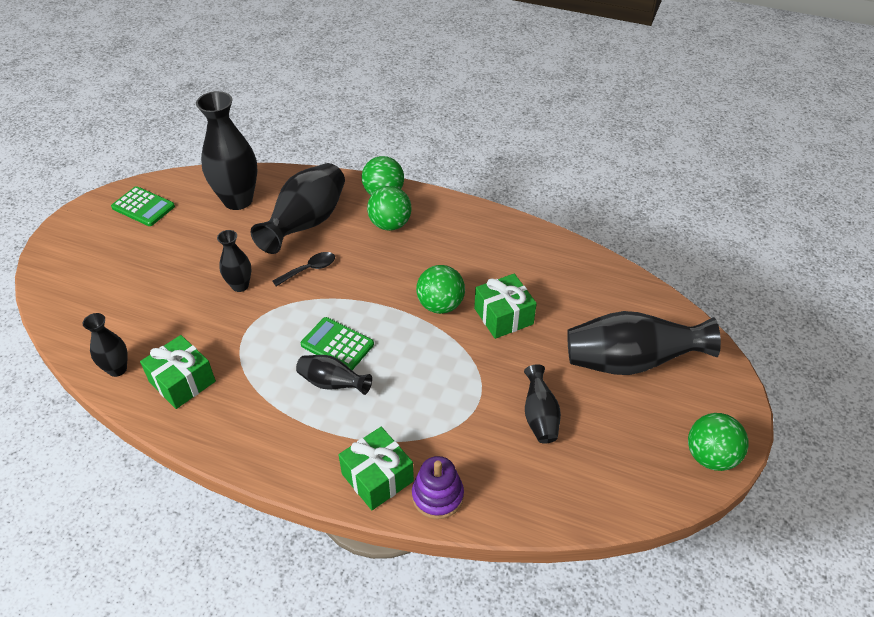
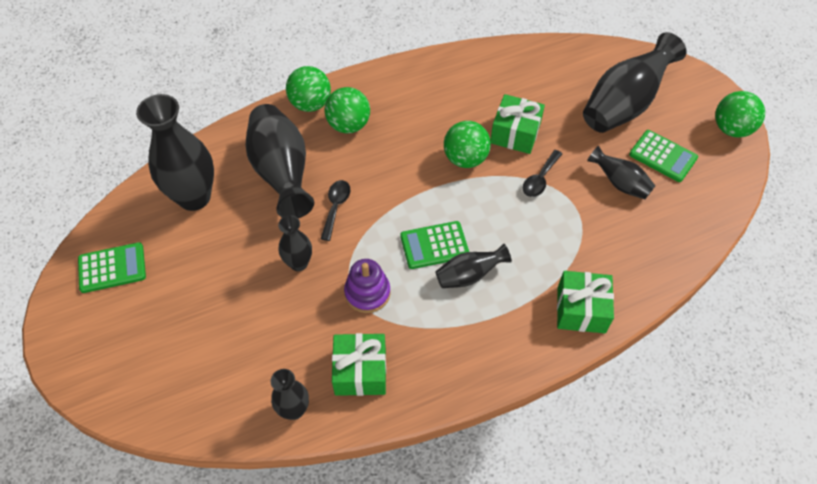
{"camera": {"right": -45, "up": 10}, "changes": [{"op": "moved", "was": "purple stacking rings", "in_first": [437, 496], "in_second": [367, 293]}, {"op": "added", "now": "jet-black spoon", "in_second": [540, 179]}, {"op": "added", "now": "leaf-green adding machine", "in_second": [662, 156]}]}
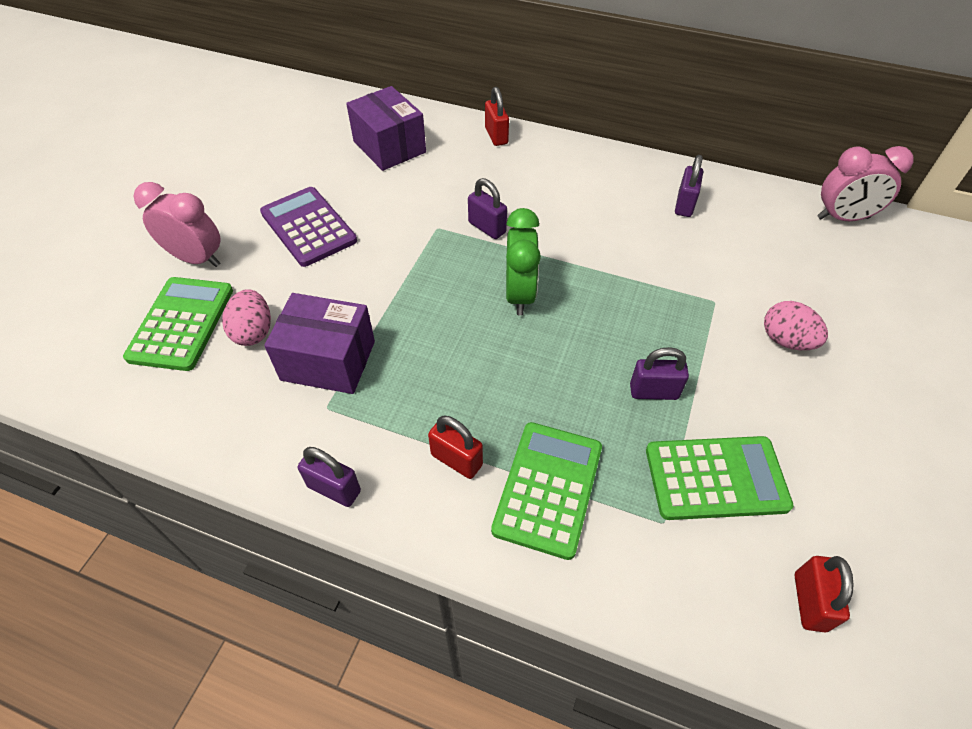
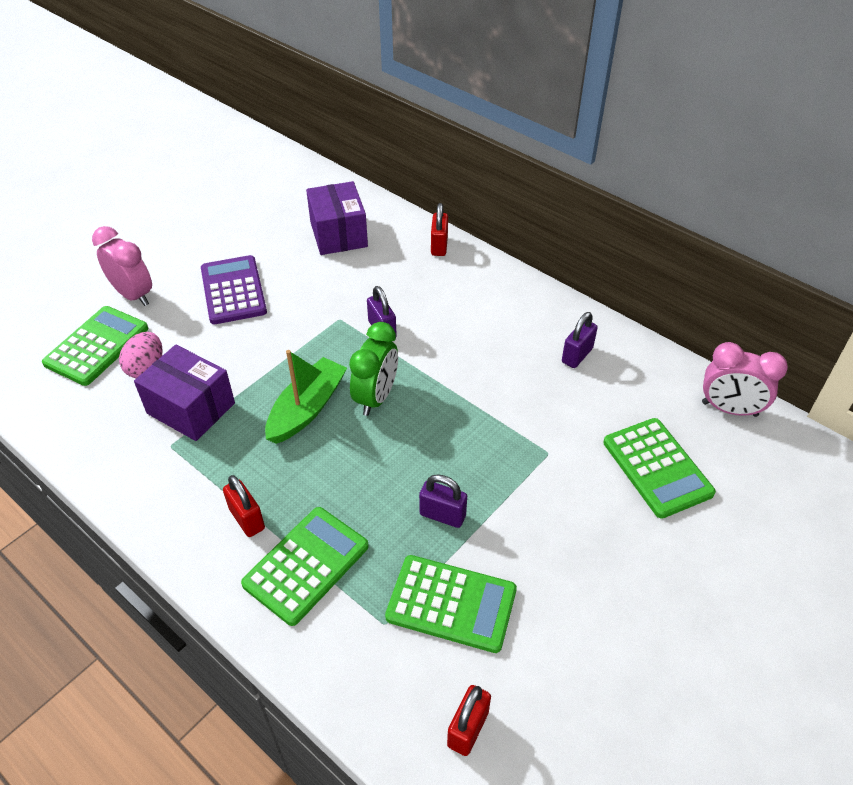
{"camera": {"right": 20, "up": -5}, "changes": [{"op": "removed", "was": "purple small lock", "in_first": [334, 489]}, {"op": "removed", "was": "pink egg shape", "in_first": [786, 340]}, {"op": "added", "now": "leaf-green sailboat", "in_second": [307, 408]}, {"op": "added", "now": "leaf-green adding machine", "in_second": [657, 468]}]}
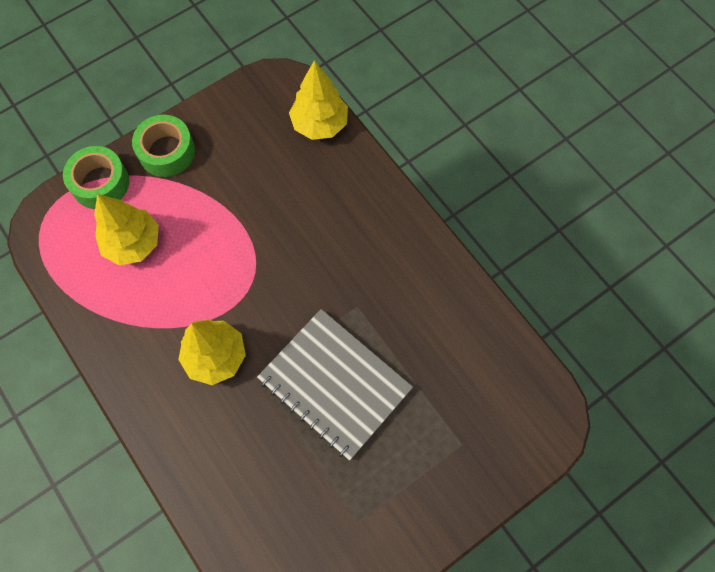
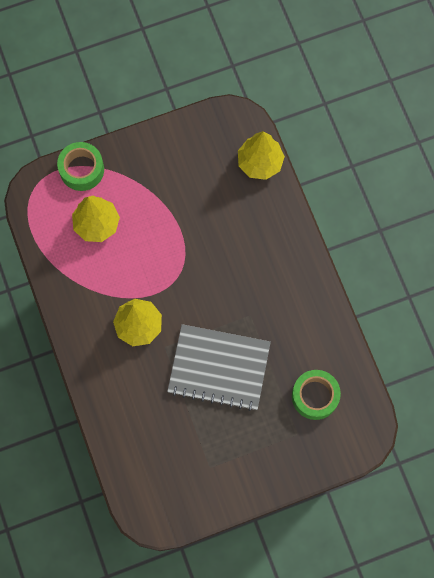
{"camera": {"right": 15, "up": 5}, "changes": [{"op": "moved", "was": "leaf-green sticky tape", "in_first": [167, 152], "in_second": [315, 396]}, {"op": "turned", "was": "gray exercise book", "in_first": [334, 384], "in_second": [219, 368], "clockwise": -45}]}
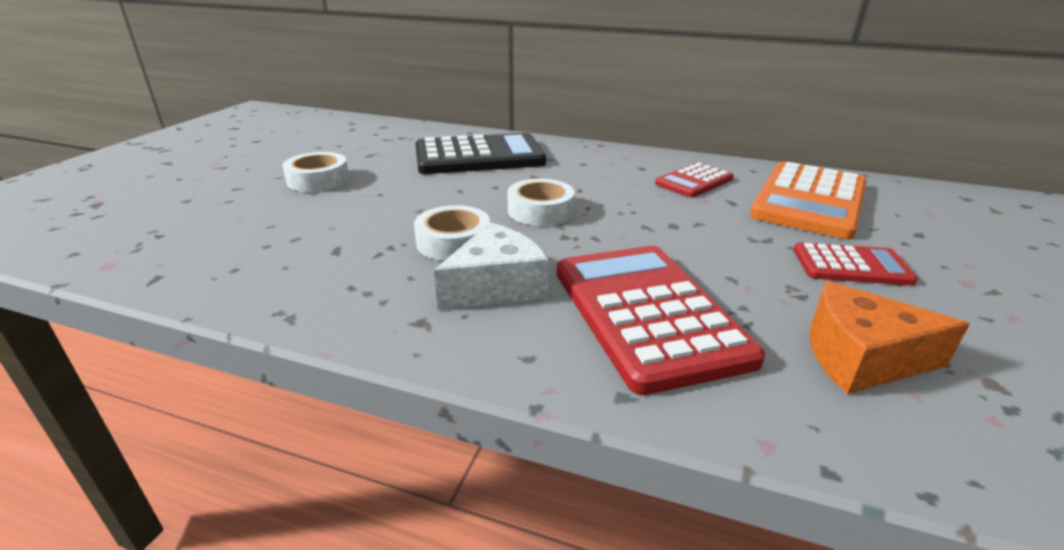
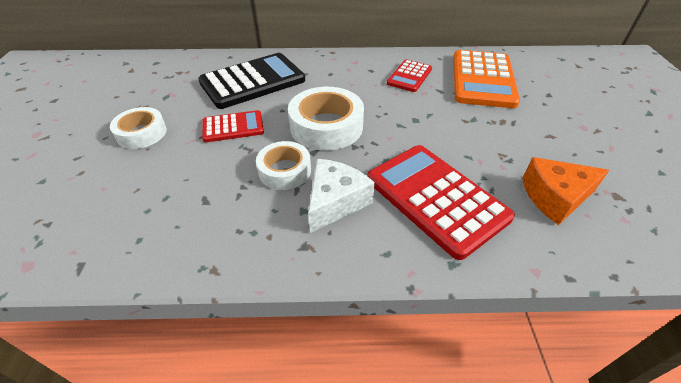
{"camera": {"right": -20, "up": 15}, "changes": [{"op": "resized", "was": "pure white sticky tape", "in_first": [540, 211], "in_second": [326, 126], "ratio": 1.57}, {"op": "moved", "was": "red adding machine", "in_first": [851, 266], "in_second": [233, 127]}]}
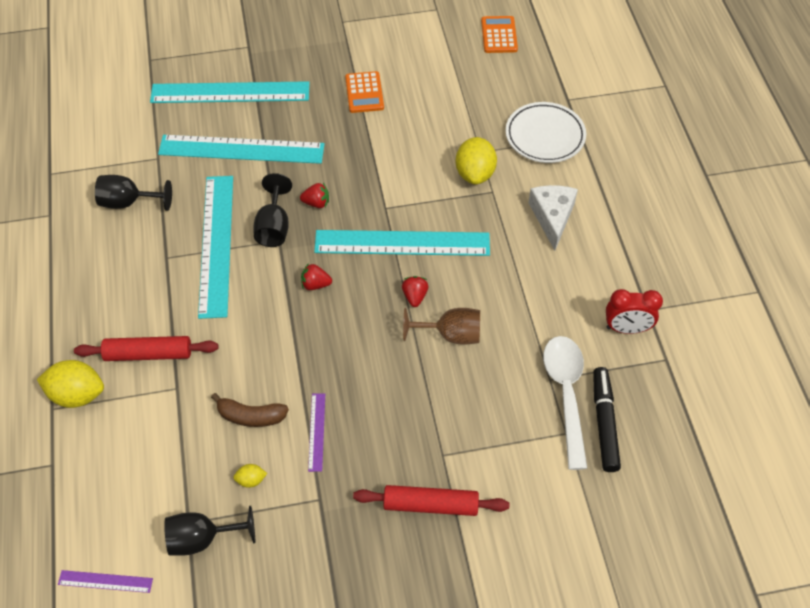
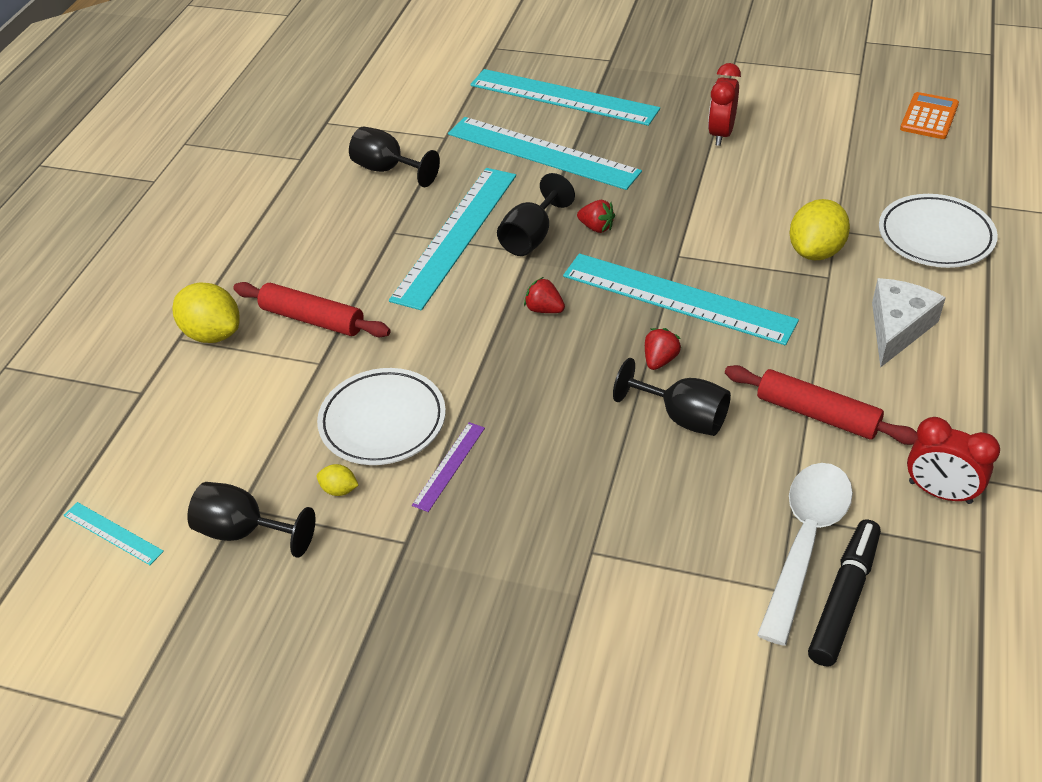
{"camera": {"right": 30, "up": -10}, "changes": [{"op": "recoloured", "was": "purple straightedge", "now": "turquoise straightedge", "in_first": [105, 581], "in_second": [113, 533]}, {"op": "replaced", "was": "russet toy banana", "now": "pure white dinner plate", "in_first": [251, 416], "in_second": [383, 421]}, {"op": "replaced", "was": "bright orange adding machine", "now": "red clock", "in_first": [364, 93], "in_second": [721, 134]}, {"op": "moved", "was": "red pastry roller", "in_first": [430, 505], "in_second": [817, 414]}, {"op": "recoloured", "was": "russet wine glass", "now": "jet-black wine glass", "in_first": [451, 335], "in_second": [682, 417]}]}
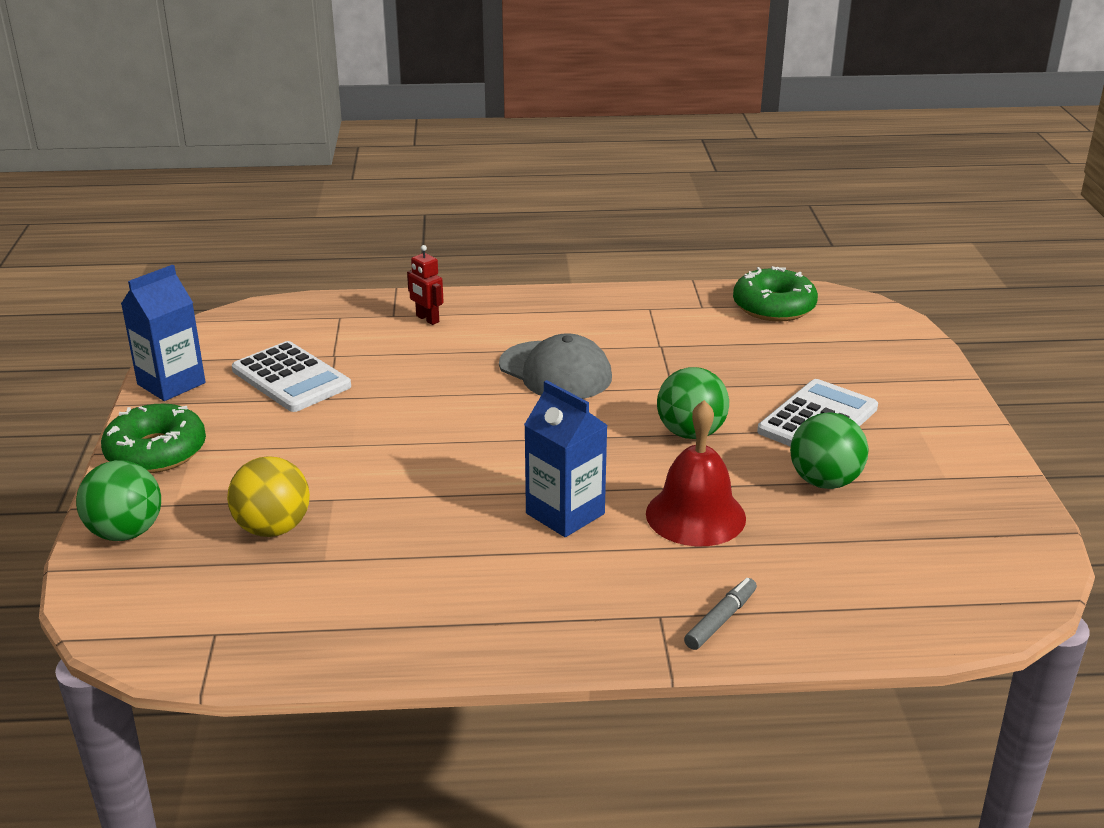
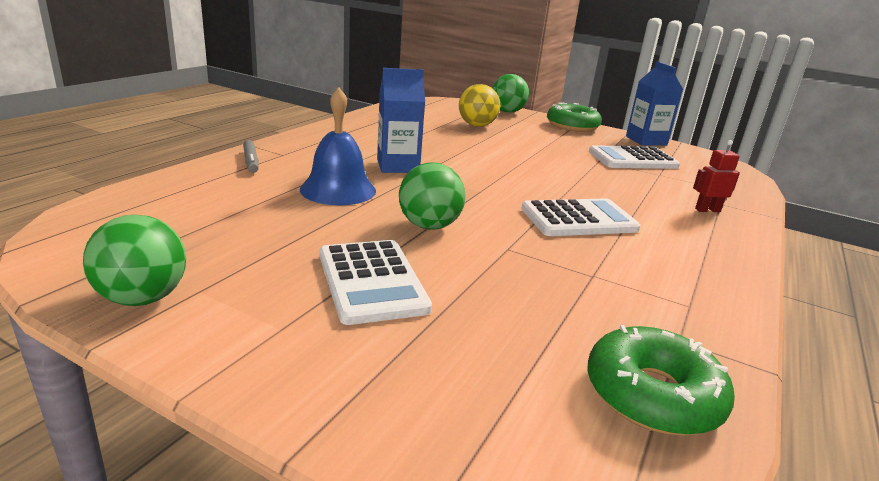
{"camera": {"right": 120, "up": -5}, "changes": [{"op": "replaced", "was": "gray baseball cap", "now": "pure white adding machine", "in_first": [555, 371], "in_second": [578, 219]}, {"op": "recoloured", "was": "red hand bell", "now": "royal blue hand bell", "in_first": [695, 515], "in_second": [338, 189]}, {"op": "moved", "was": "leaf-green play ball", "in_first": [824, 481], "in_second": [143, 298]}]}
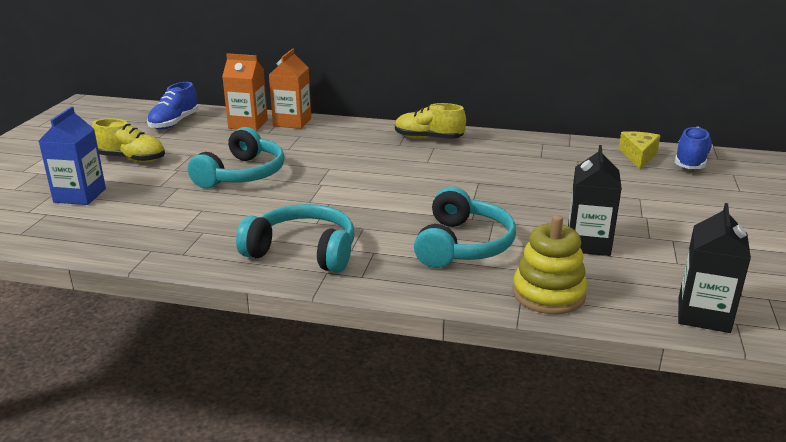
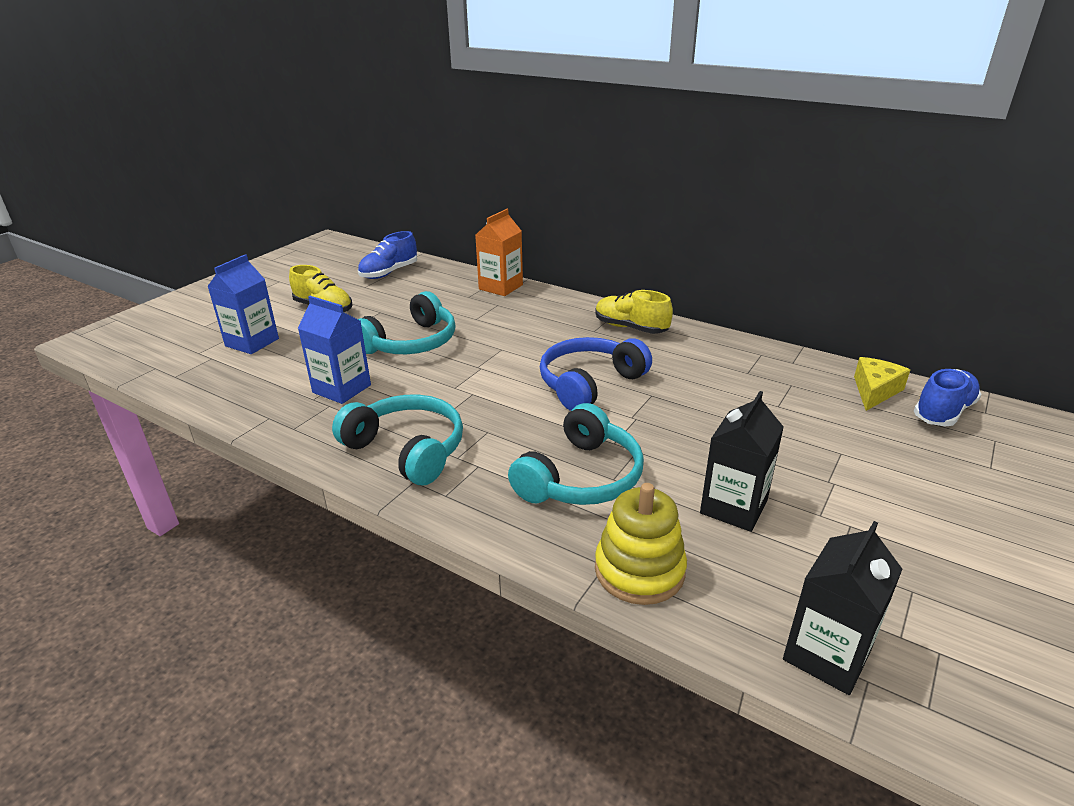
{"camera": {"right": 20, "up": 5}, "changes": [{"op": "removed", "was": "bright orange milk carton", "in_first": [248, 124]}, {"op": "added", "now": "royal blue milk carton", "in_second": [342, 389]}, {"op": "added", "now": "royal blue headset", "in_second": [589, 384]}]}
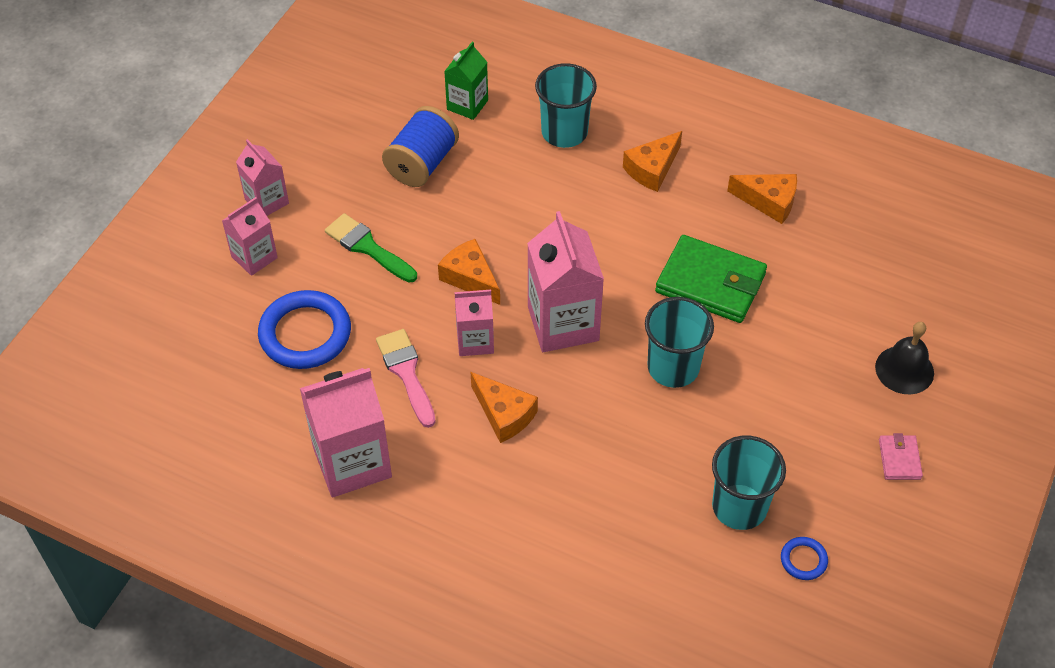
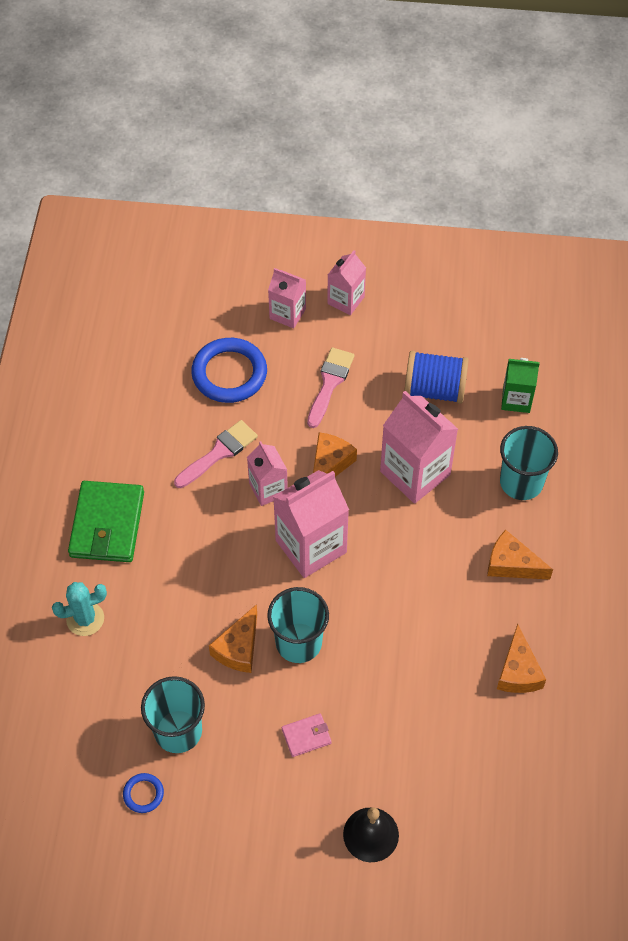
{"camera": {"right": 70, "up": 5}, "changes": [{"op": "moved", "was": "pink milk carton", "in_first": [352, 462], "in_second": [415, 473]}, {"op": "recoloured", "was": "leaf-green paint brush", "now": "pink paint brush", "in_first": [367, 247], "in_second": [330, 383]}, {"op": "moved", "was": "bright orange piece of cheese", "in_first": [504, 414], "in_second": [238, 648]}, {"op": "moved", "was": "leaf-green wallet", "in_first": [710, 283], "in_second": [107, 524]}, {"op": "moved", "was": "pink wallet", "in_first": [899, 459], "in_second": [306, 736]}, {"op": "added", "now": "turquoise cactus", "in_second": [85, 619]}]}
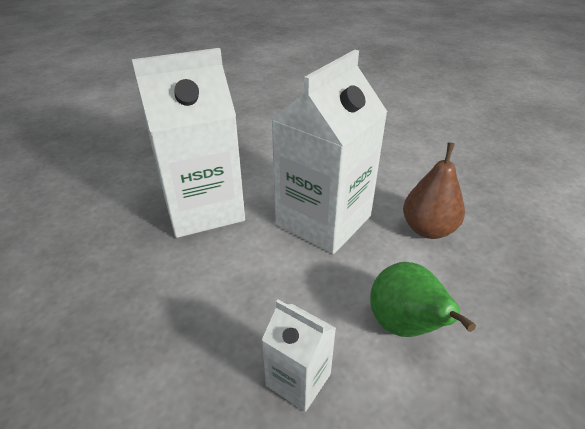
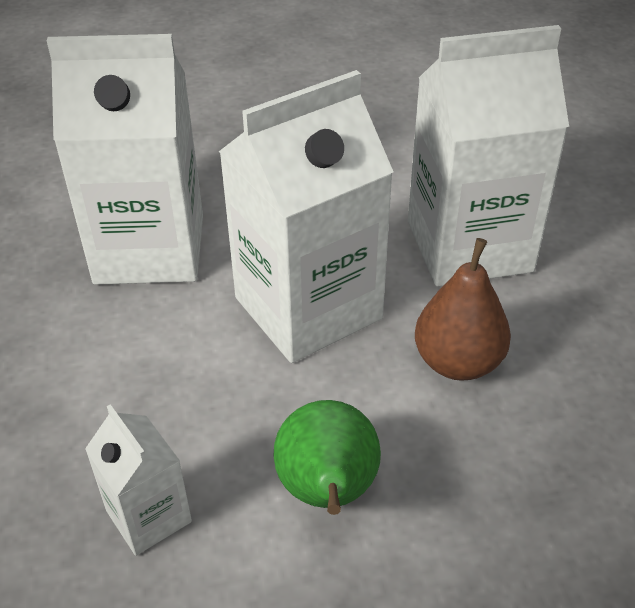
{"camera": {"right": 20, "up": 5}, "changes": [{"op": "added", "now": "pure white milk carton", "in_second": [469, 246]}]}
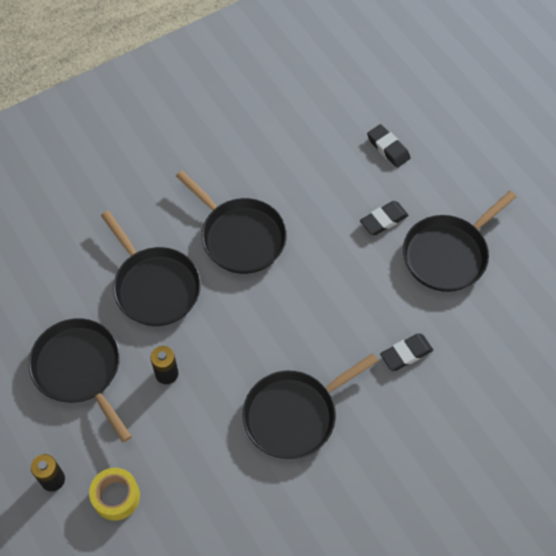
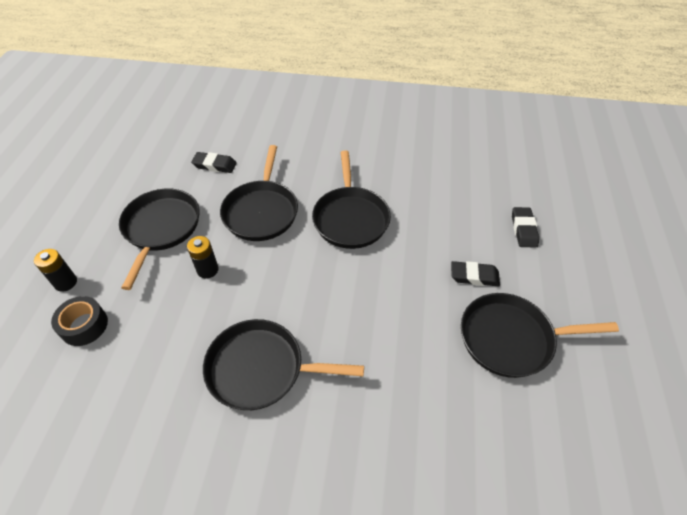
{"camera": {"right": 40, "up": -10}, "changes": [{"op": "recoloured", "was": "yellow sticky tape", "now": "jet-black sticky tape", "in_first": [116, 496], "in_second": [84, 326]}, {"op": "moved", "was": "jet-black pencil eraser", "in_first": [406, 353], "in_second": [215, 165]}]}
